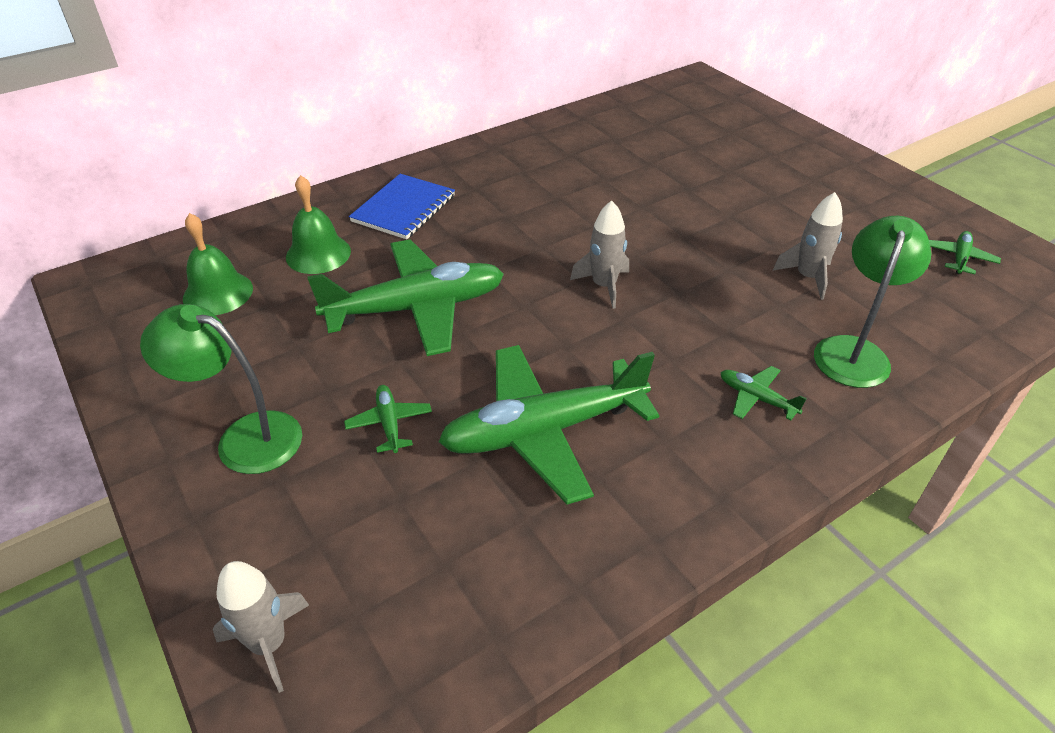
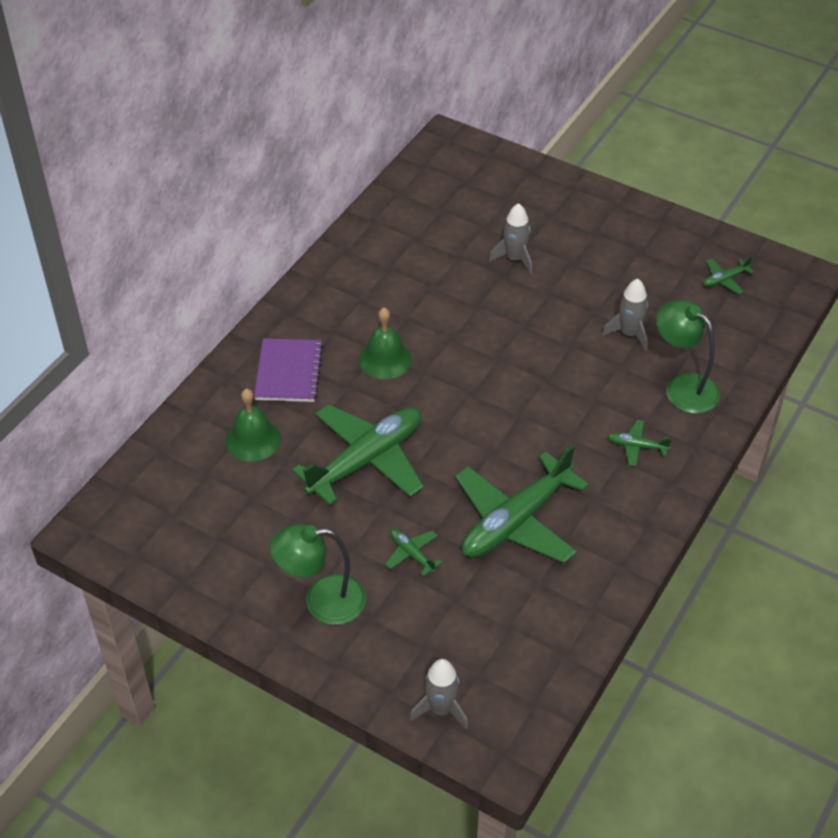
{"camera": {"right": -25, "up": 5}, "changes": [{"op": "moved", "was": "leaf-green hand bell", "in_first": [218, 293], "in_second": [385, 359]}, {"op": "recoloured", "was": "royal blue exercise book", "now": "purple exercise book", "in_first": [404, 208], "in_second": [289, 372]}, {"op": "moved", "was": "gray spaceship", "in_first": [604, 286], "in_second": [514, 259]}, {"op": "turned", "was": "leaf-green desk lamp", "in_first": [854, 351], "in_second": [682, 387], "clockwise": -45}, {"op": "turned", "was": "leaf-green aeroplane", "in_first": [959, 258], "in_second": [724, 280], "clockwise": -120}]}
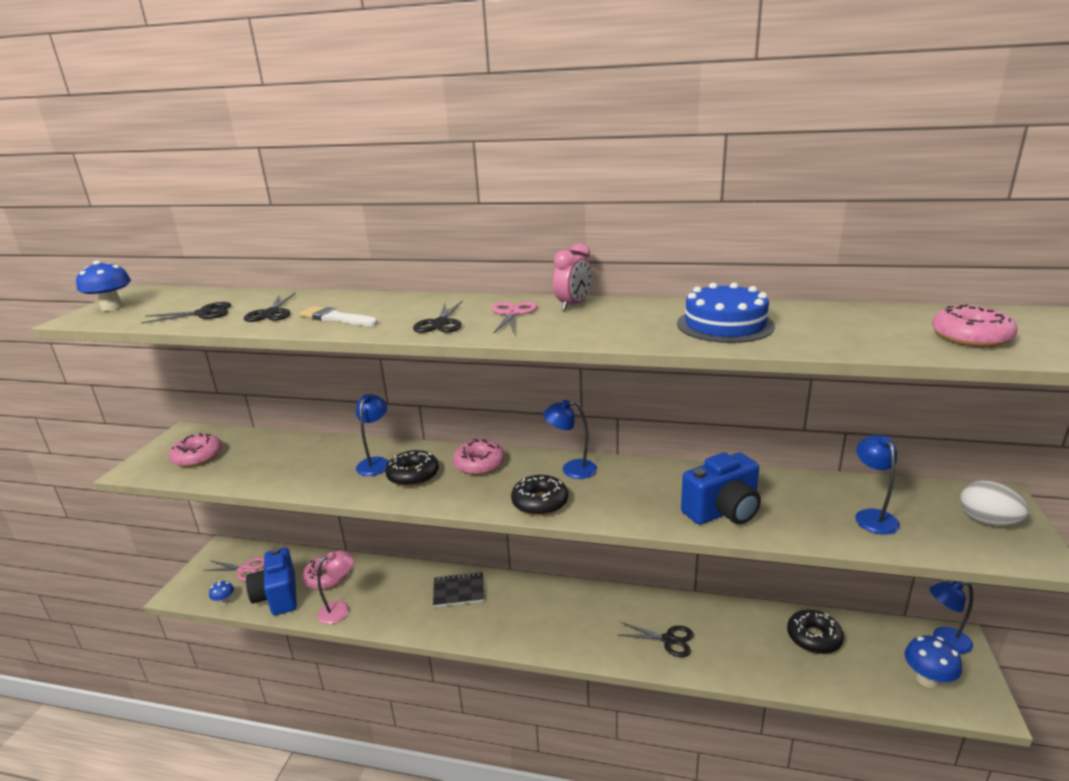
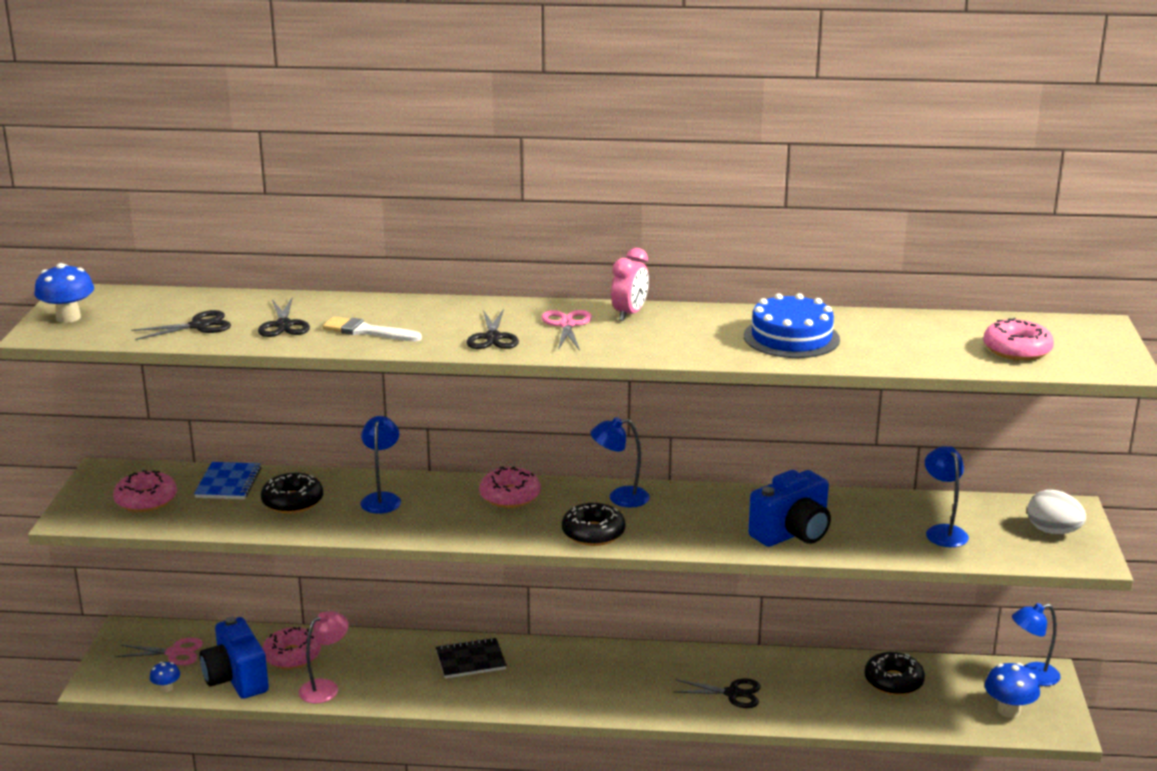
{"camera": {"right": -10, "up": 0}, "changes": [{"op": "moved", "was": "jet-black glazed donut", "in_first": [413, 475], "in_second": [292, 502]}, {"op": "added", "now": "royal blue exercise book", "in_second": [228, 483]}]}
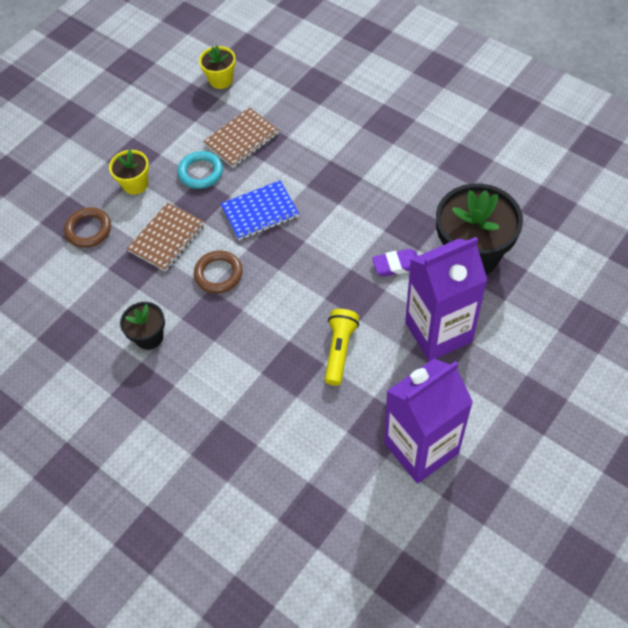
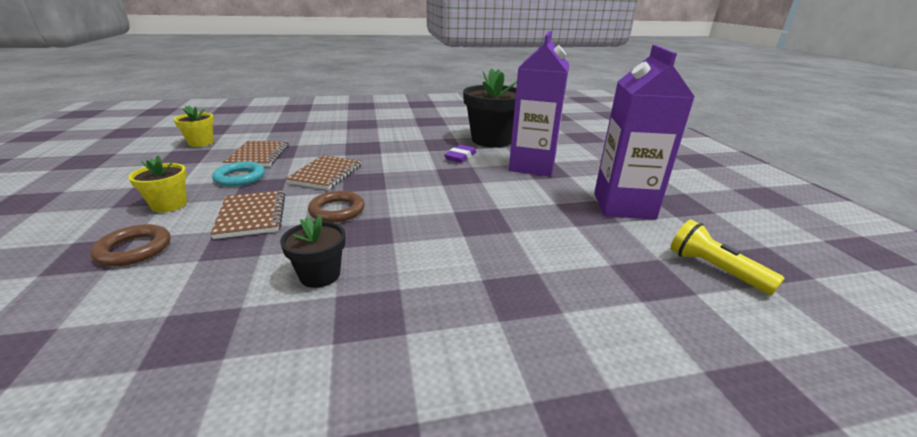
{"camera": {"right": -55, "up": -30}, "changes": [{"op": "recoloured", "was": "royal blue exercise book", "now": "russet exercise book", "in_first": [260, 212], "in_second": [326, 174]}, {"op": "moved", "was": "yellow pocket torch", "in_first": [339, 350], "in_second": [714, 269]}]}
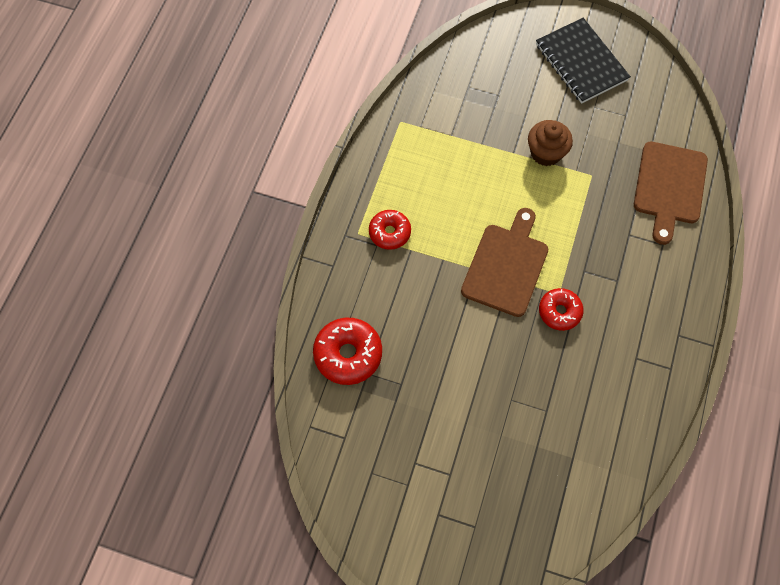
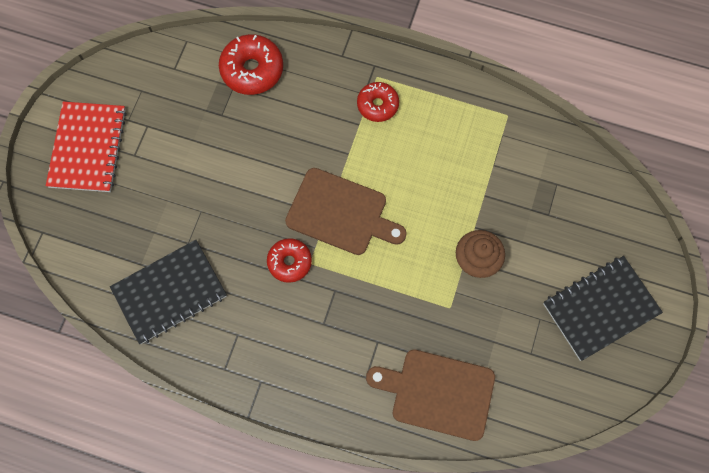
{"camera": {"right": 90, "up": 5}, "changes": [{"op": "added", "now": "red exercise book", "in_second": [88, 148]}, {"op": "added", "now": "jet-black exercise book", "in_second": [170, 292]}]}
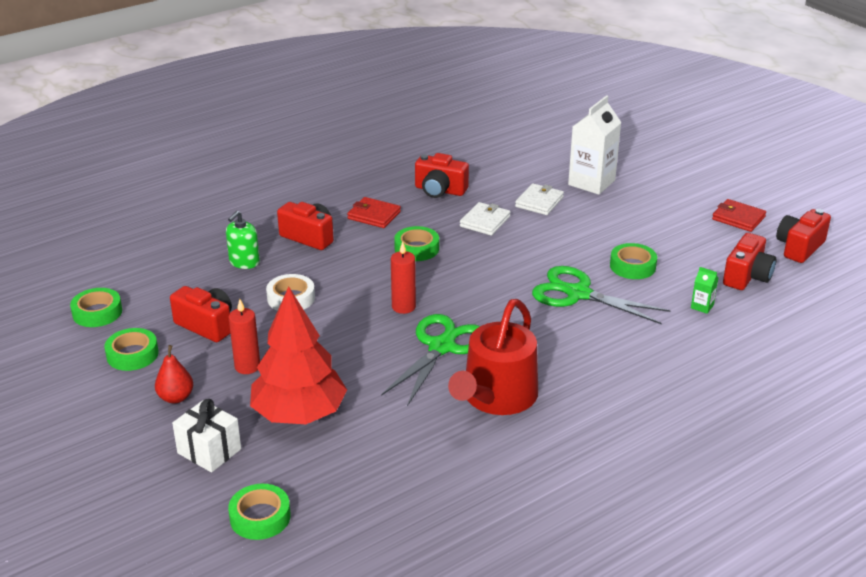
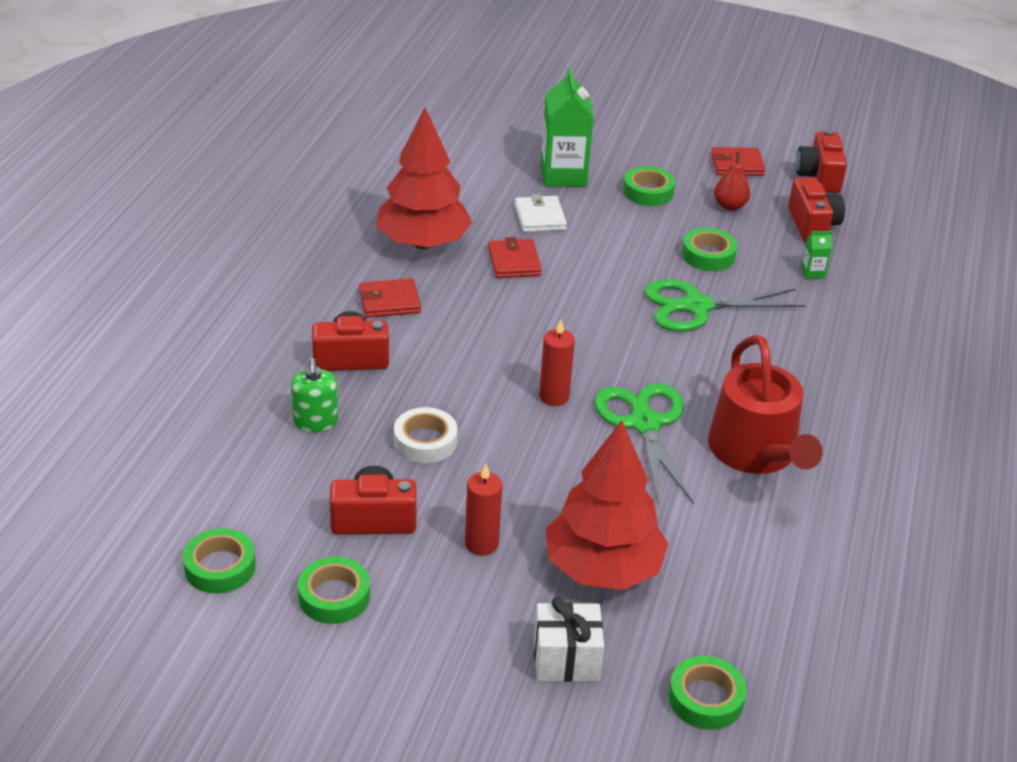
{"camera": {"right": -40, "up": 5}, "changes": [{"op": "moved", "was": "red pear", "in_first": [176, 397], "in_second": [729, 206]}, {"op": "moved", "was": "leaf-green sticky tape", "in_first": [416, 248], "in_second": [648, 192]}, {"op": "replaced", "was": "red camera", "now": "red toy tree", "in_first": [440, 190], "in_second": [423, 243]}, {"op": "recoloured", "was": "pure white wallet", "now": "red wallet", "in_first": [485, 221], "in_second": [514, 262]}, {"op": "recoloured", "was": "pure white milk carton", "now": "leaf-green milk carton", "in_first": [591, 182], "in_second": [563, 175]}]}
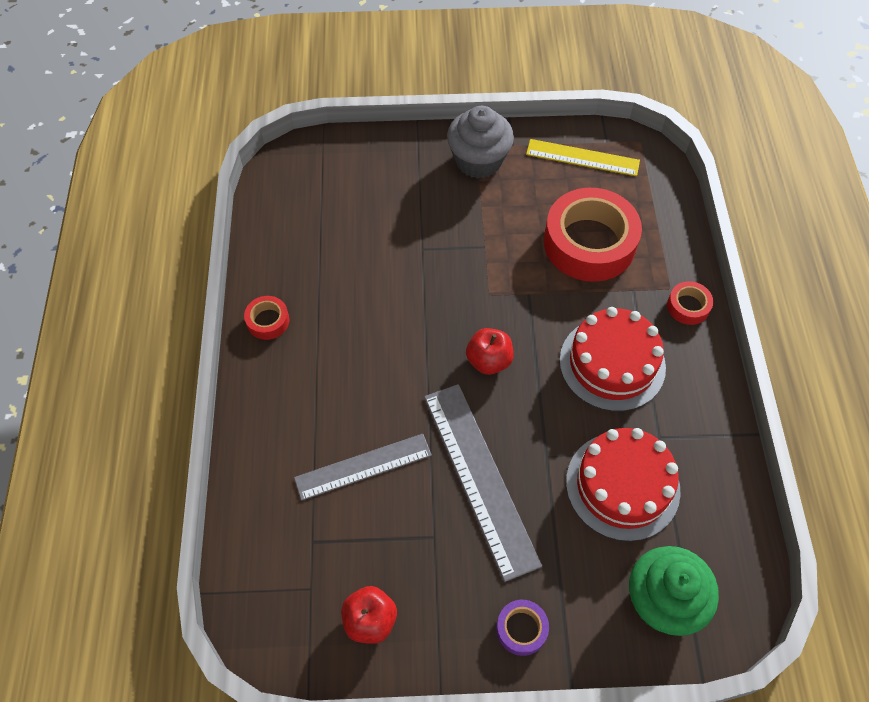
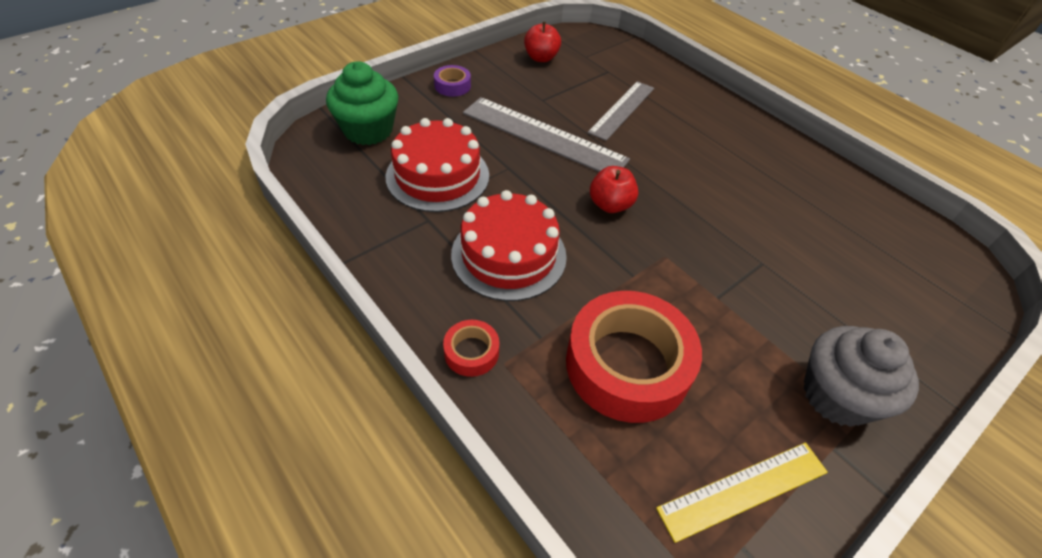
{"camera": {"right": 140, "up": -10}, "changes": [{"op": "removed", "was": "red sticky tape", "in_first": [268, 321]}]}
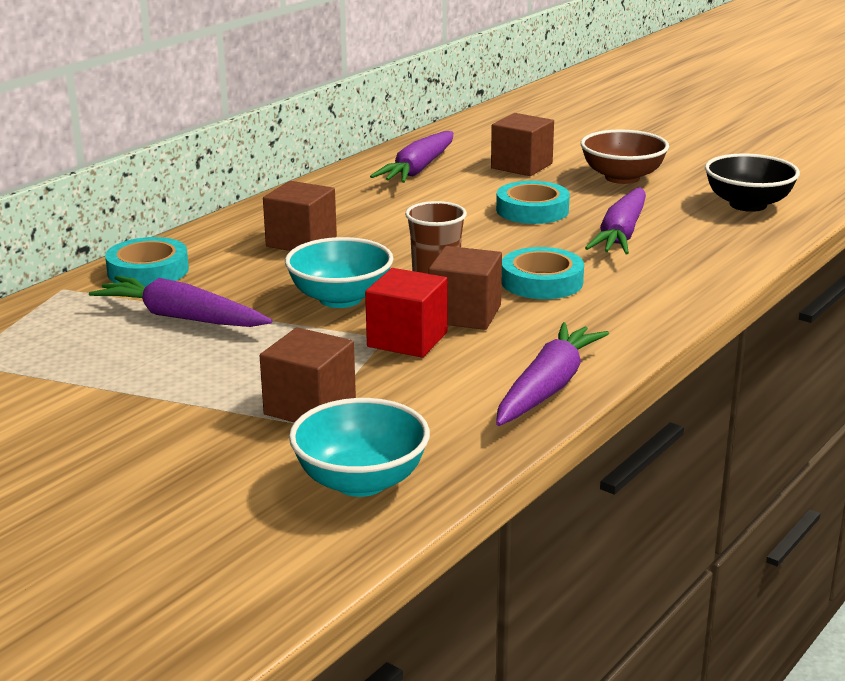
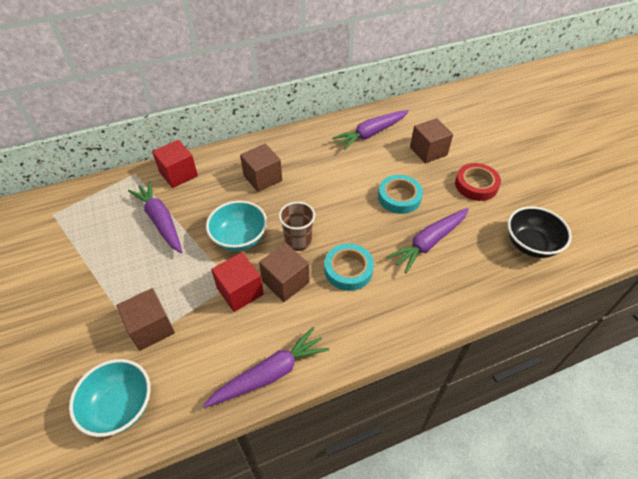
{"camera": {"right": 30, "up": 25}, "changes": [{"op": "replaced", "was": "turquoise sticky tape", "now": "red cube", "in_first": [148, 270], "in_second": [178, 174]}, {"op": "replaced", "was": "russet deep dish", "now": "red sticky tape", "in_first": [622, 177], "in_second": [476, 185]}]}
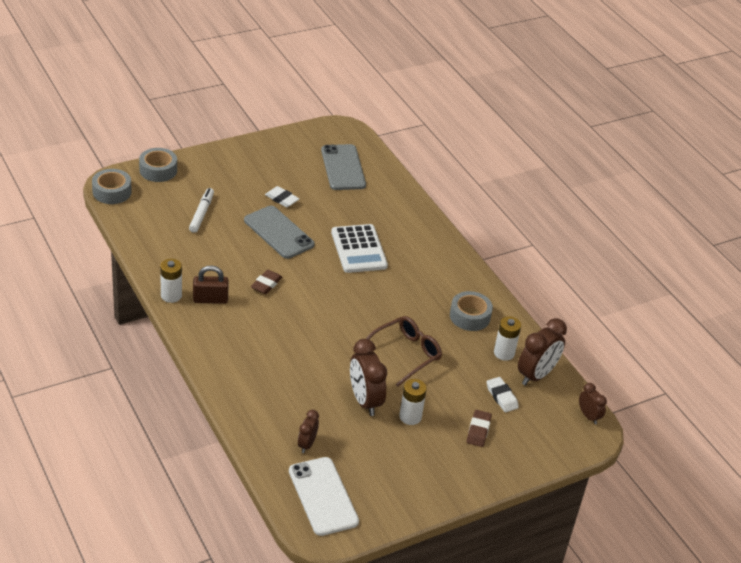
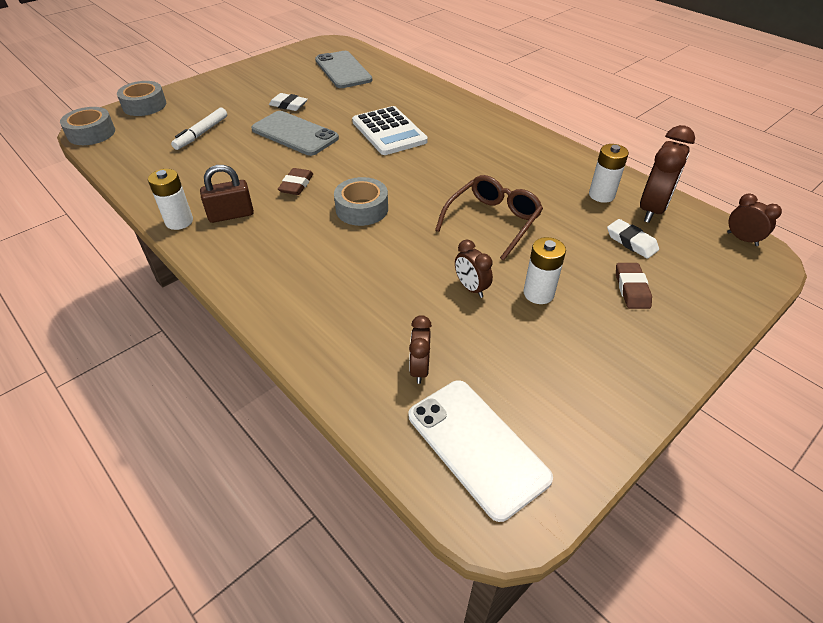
{"camera": {"right": -10, "up": 5}, "changes": [{"op": "turned", "was": "pure white felt pen", "in_first": [201, 213], "in_second": [201, 133], "clockwise": -150}, {"op": "resized", "was": "russet clock", "in_first": [364, 401], "in_second": [471, 288], "ratio": 0.56}, {"op": "moved", "was": "gray sticky tape", "in_first": [470, 316], "in_second": [362, 209]}]}
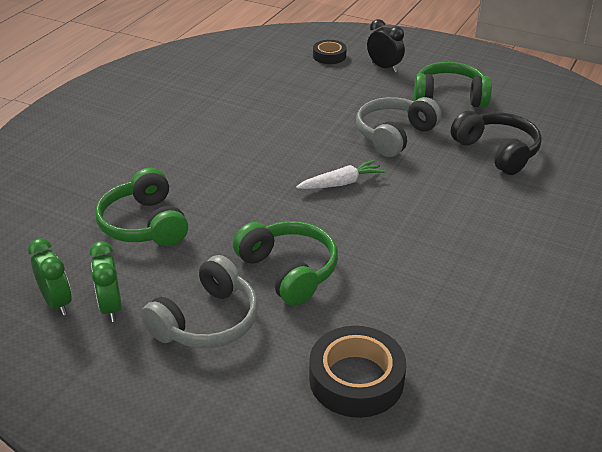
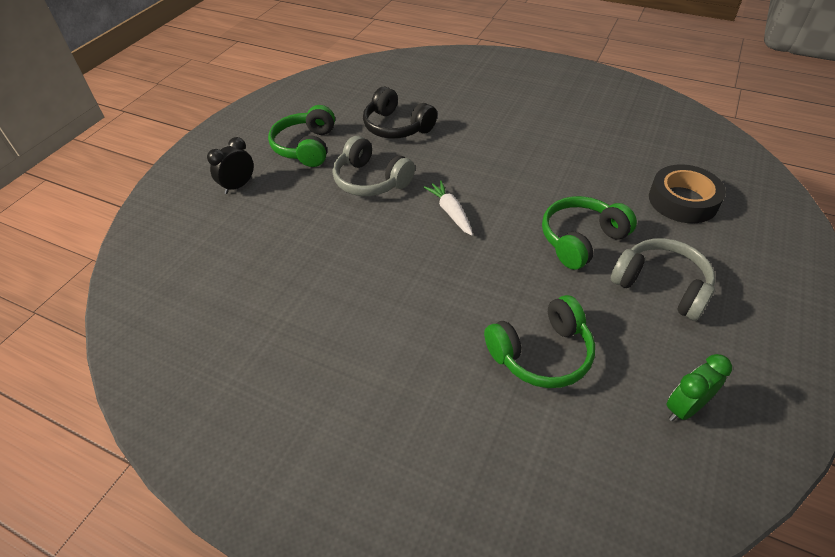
{"camera": {"right": -90, "up": 10}, "changes": [{"op": "removed", "was": "leaf-green clock", "in_first": [111, 307]}, {"op": "removed", "was": "jet-black sticky tape", "in_first": [329, 56]}, {"op": "turned", "was": "jet-black headset", "in_first": [497, 151], "in_second": [397, 127], "clockwise": -105}]}
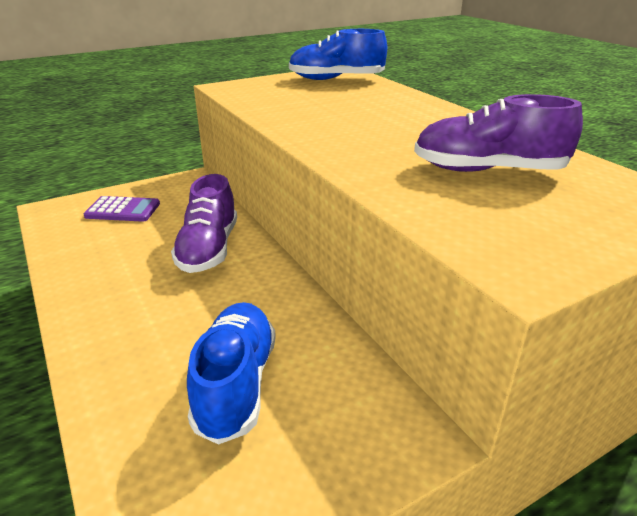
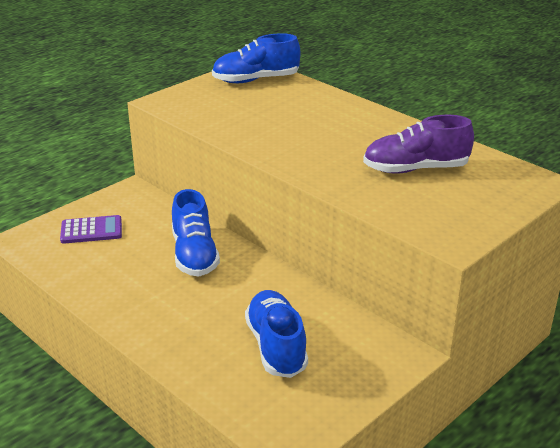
{"camera": {"right": -15, "up": 0}, "changes": [{"op": "recoloured", "was": "purple shoe", "now": "royal blue shoe", "in_first": [209, 249], "in_second": [194, 255]}]}
